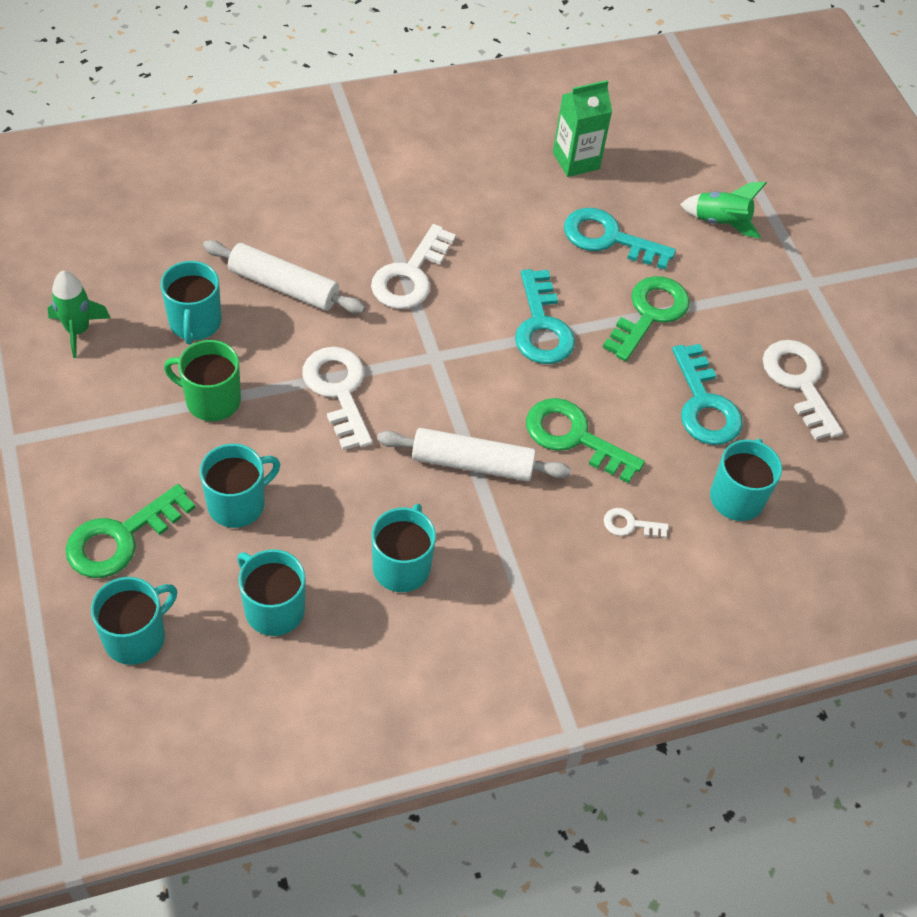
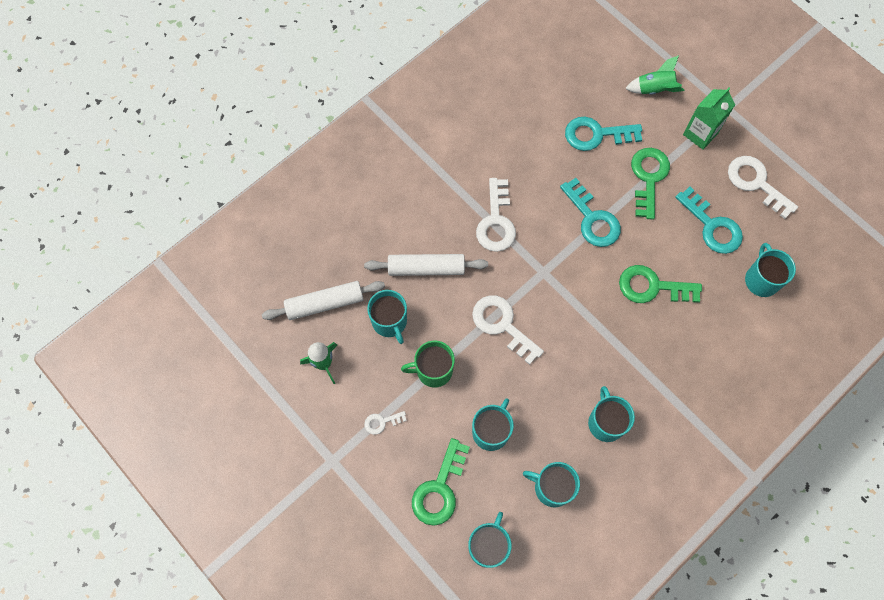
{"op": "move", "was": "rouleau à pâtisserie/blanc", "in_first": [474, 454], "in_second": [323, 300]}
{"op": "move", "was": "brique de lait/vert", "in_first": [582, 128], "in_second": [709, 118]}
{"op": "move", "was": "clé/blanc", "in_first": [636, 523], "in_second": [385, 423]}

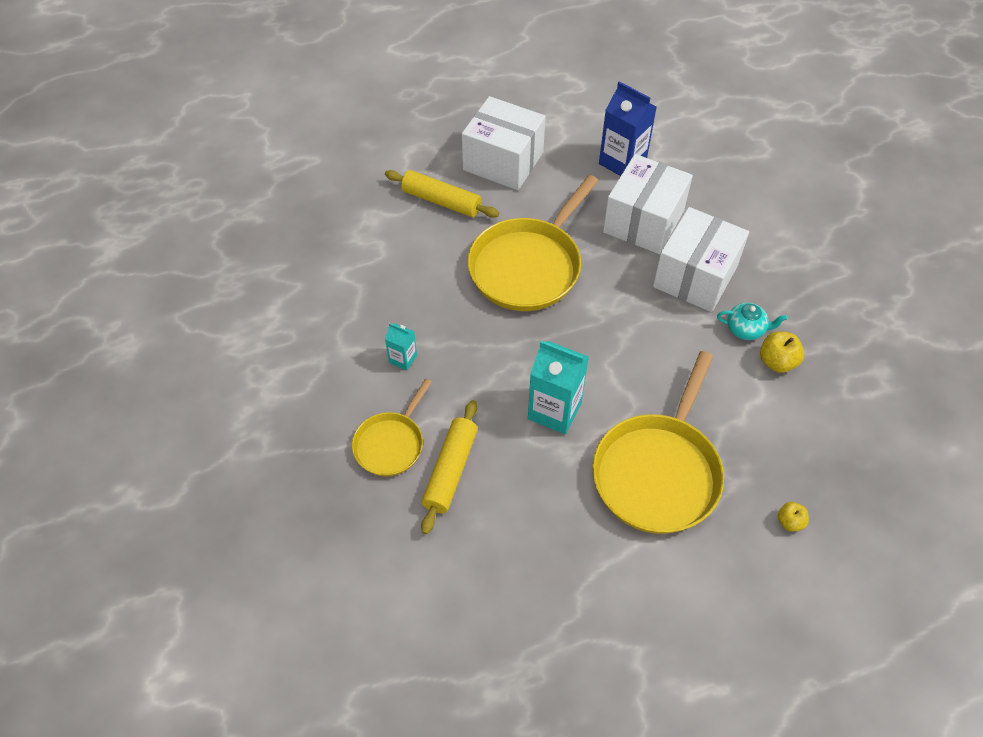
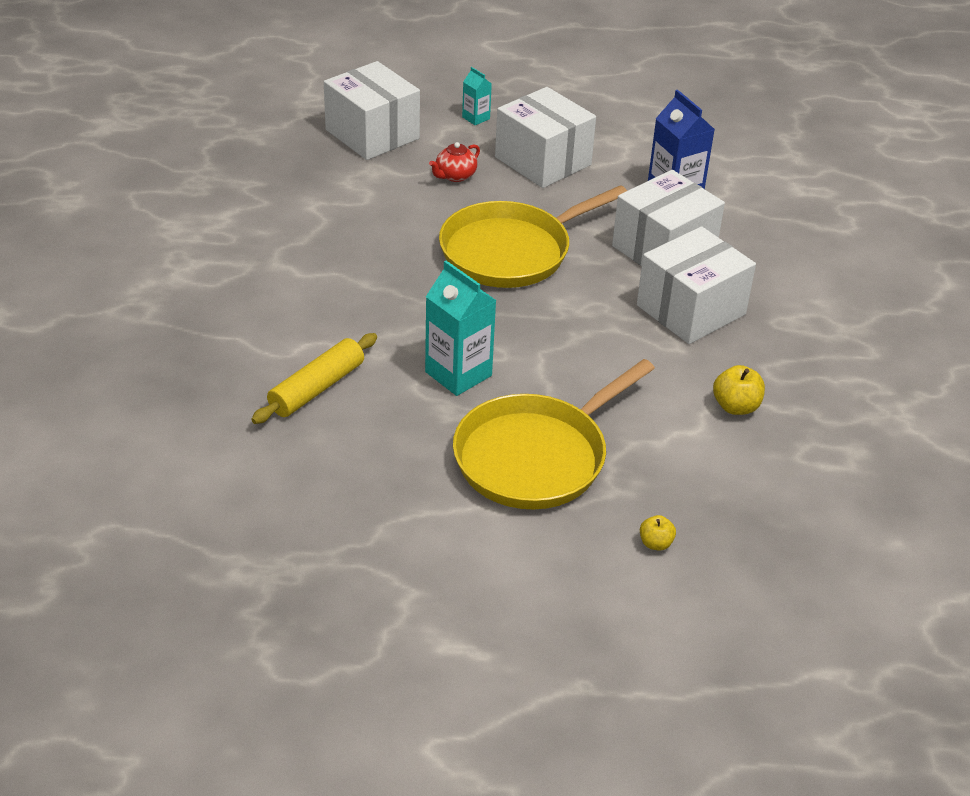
{"op": "delete", "was": "poêle/jaune", "in_first": [392, 427]}
{"op": "replace", "was": "rouleau à pâtisserie/jaune", "now": "théière/rouge", "in_first": [442, 194], "in_second": [454, 162]}
{"op": "move", "was": "brique de lait/turquoise", "in_first": [401, 347], "in_second": [477, 96]}
{"op": "delete", "was": "théière/turquoise", "in_first": [752, 321]}
{"op": "insert", "now": "boîte/blanc", "in_second": [372, 110]}

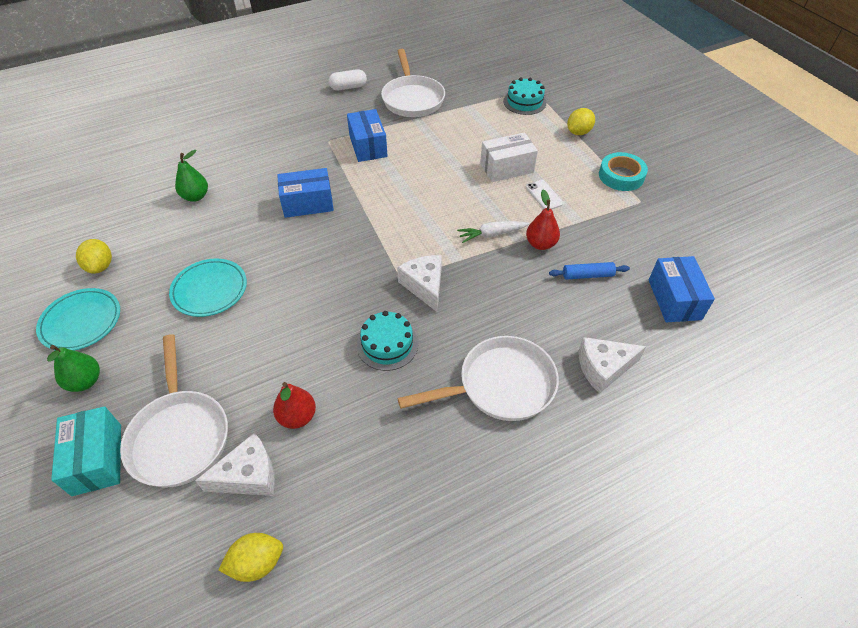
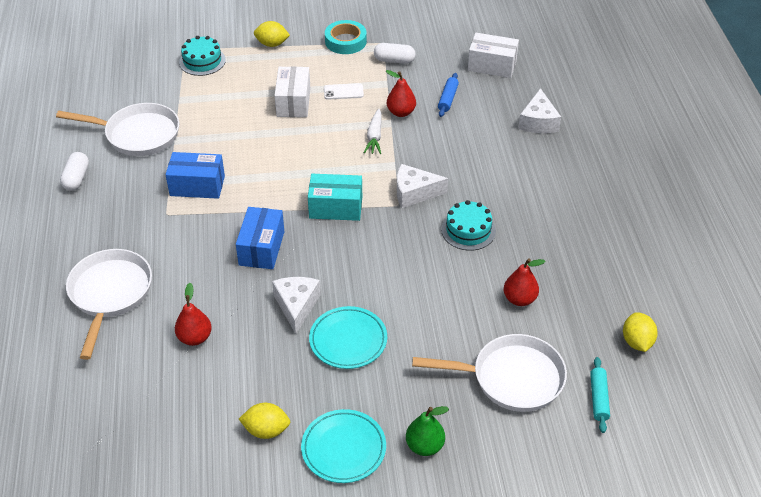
{"op": "move", "was": "boîte/turquoise", "in_first": [86, 451], "in_second": [335, 197]}
{"op": "recolor", "was": "poire/vert", "now": "poire/rouge", "in_first": [191, 176], "in_second": [193, 314]}
{"op": "move", "was": "fromage/blanc", "in_first": [235, 464], "in_second": [296, 305]}
{"op": "move", "was": "poêle/blanc", "in_first": [478, 378], "in_second": [109, 304]}
{"op": "rotate", "was": "citron/jaune", "in_first": [581, 121], "in_second": [272, 34], "clockwise": -60}
{"op": "recolor", "was": "boîte/bleu", "now": "boîte/blanc", "in_first": [682, 289], "in_second": [493, 55]}
{"op": "insert", "now": "gélule/blanc", "in_second": [395, 53]}
{"op": "insert", "now": "rouleau à pâtisserie/turquoise", "in_second": [600, 395]}

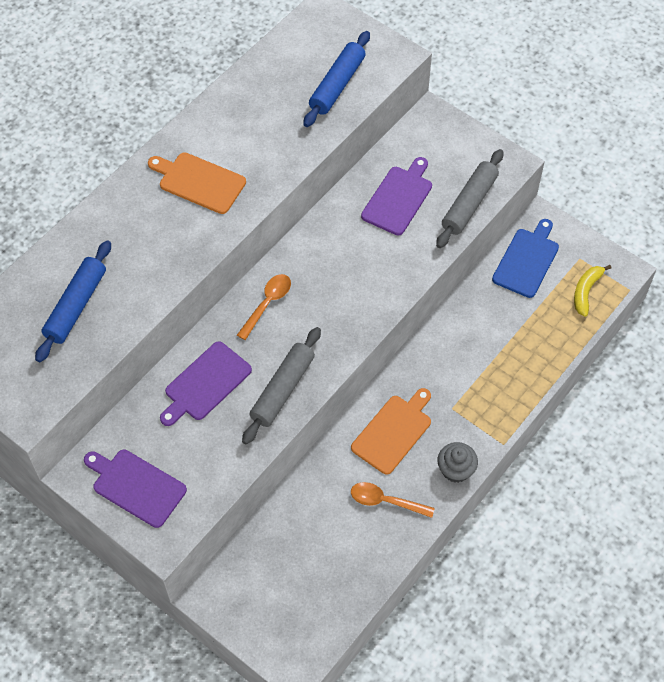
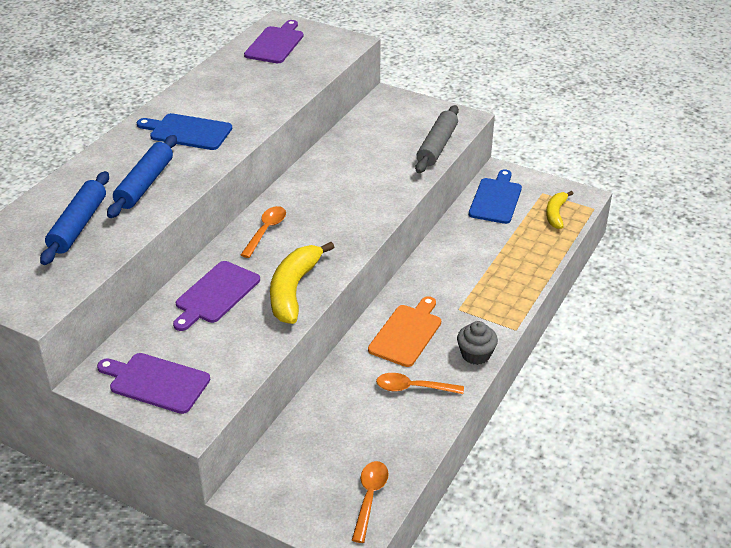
{"op": "recolor", "was": "planche à découper/orange", "now": "planche à découper/bleu", "in_first": [197, 183], "in_second": [184, 131]}
{"op": "replace", "was": "rouleau à pâtisserie/gris", "now": "banane/jaune", "in_first": [281, 386], "in_second": [302, 283]}
{"op": "move", "was": "rouleau à pâtisserie/bleu", "in_first": [336, 79], "in_second": [142, 176]}
{"op": "move", "was": "planche à découper/violet", "in_first": [396, 196], "in_second": [274, 41]}
{"op": "insert", "now": "cuillère/orange", "in_second": [370, 502]}

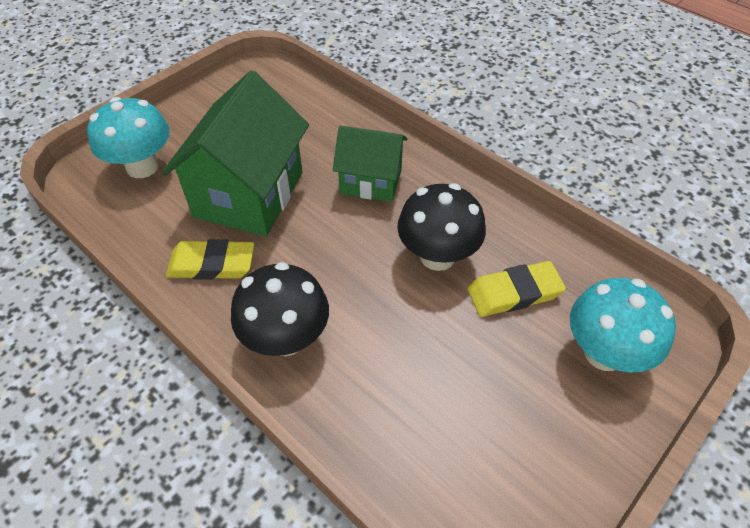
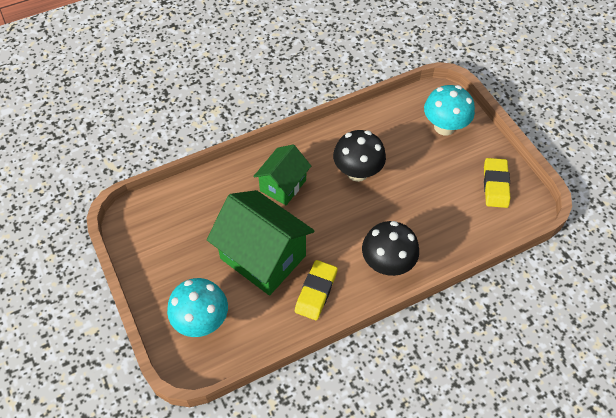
{"op": "move", "was": "gomme/jaune", "in_first": [516, 289], "in_second": [497, 183]}

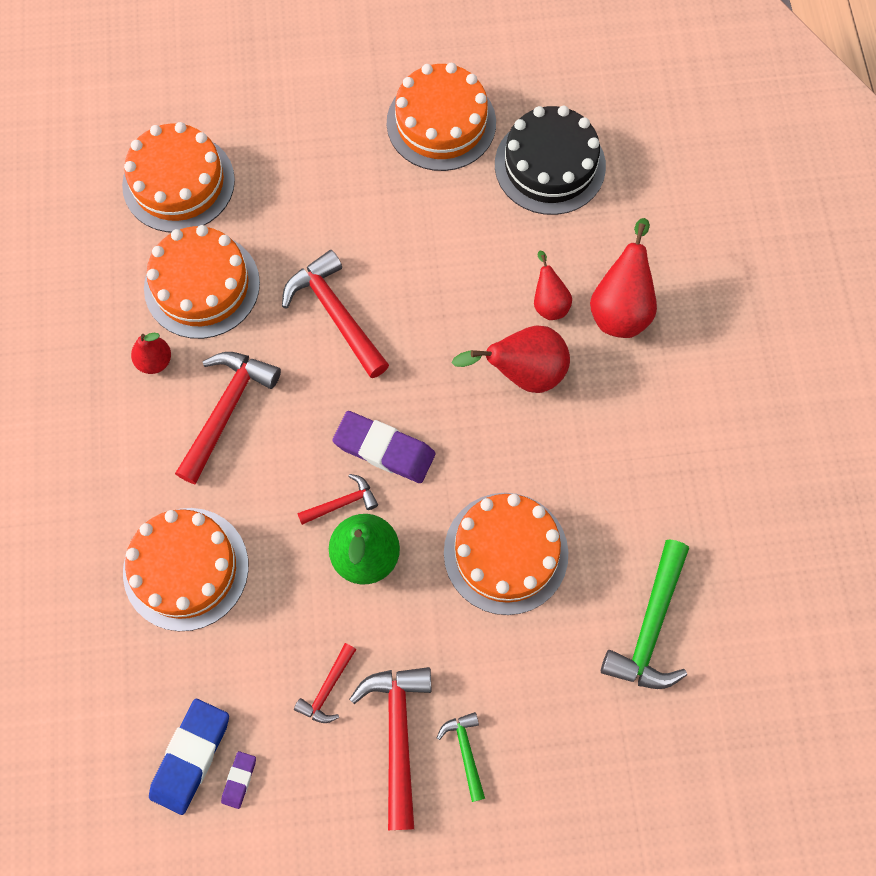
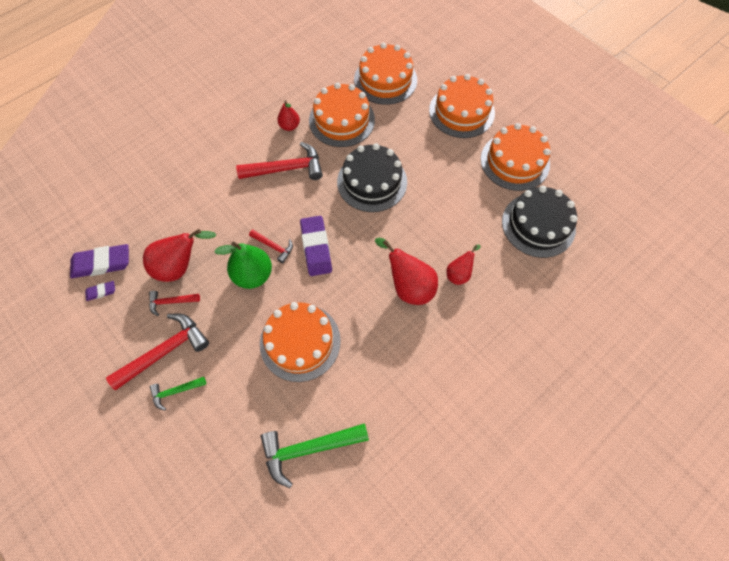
{"op": "move", "was": "gâteau/orange", "in_first": [186, 569], "in_second": [462, 106]}
{"op": "recolor", "was": "gomme/bleu", "now": "gomme/violet", "in_first": [189, 757], "in_second": [99, 261]}
{"op": "replace", "was": "marteau/rouge", "now": "gâteau/noir", "in_first": [335, 314], "in_second": [372, 177]}
{"op": "rotate", "was": "marteau/vert", "in_first": [461, 757], "in_second": [178, 394], "clockwise": -150}
{"op": "move", "was": "poire/rouge", "in_first": [623, 278], "in_second": [180, 255]}

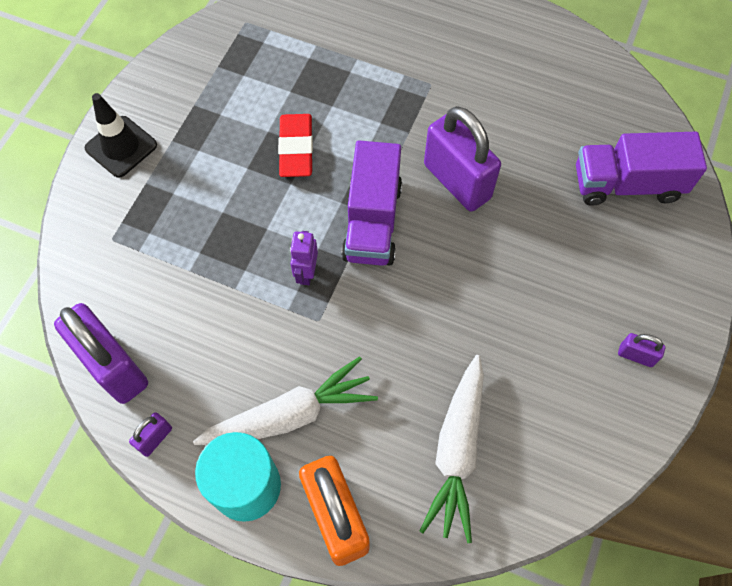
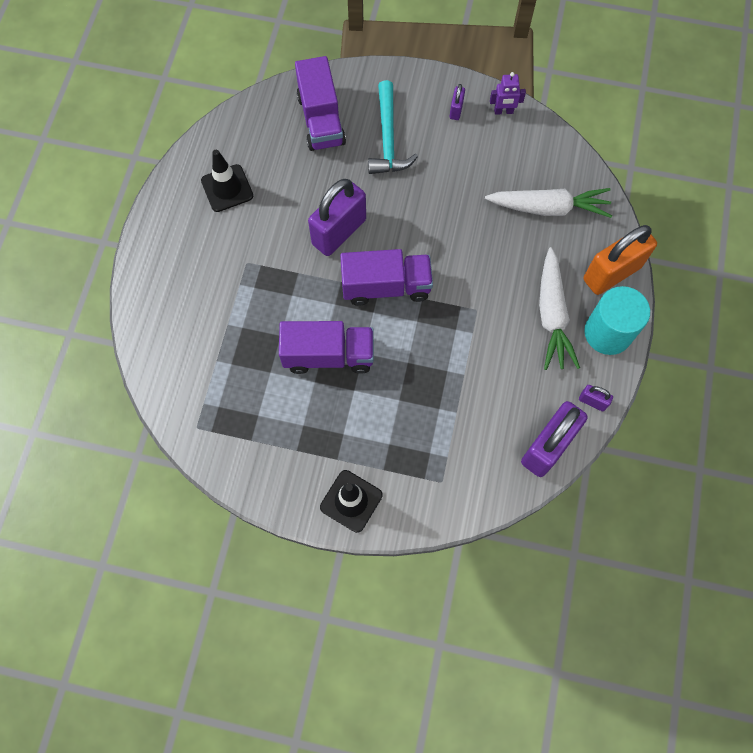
{"op": "rotate", "was": "carotte/blanc", "in_first": [285, 401], "in_second": [559, 308], "clockwise": -150}
{"op": "replace", "was": "gomme/rouge", "now": "camion/violet", "in_first": [295, 145], "in_second": [326, 347]}
{"op": "move", "was": "robot/violet", "in_first": [304, 258], "in_second": [508, 93]}
{"op": "insert", "now": "cône de chantier/noir", "in_second": [227, 181]}
{"op": "insert", "now": "marteau/turquoise", "in_second": [393, 127]}

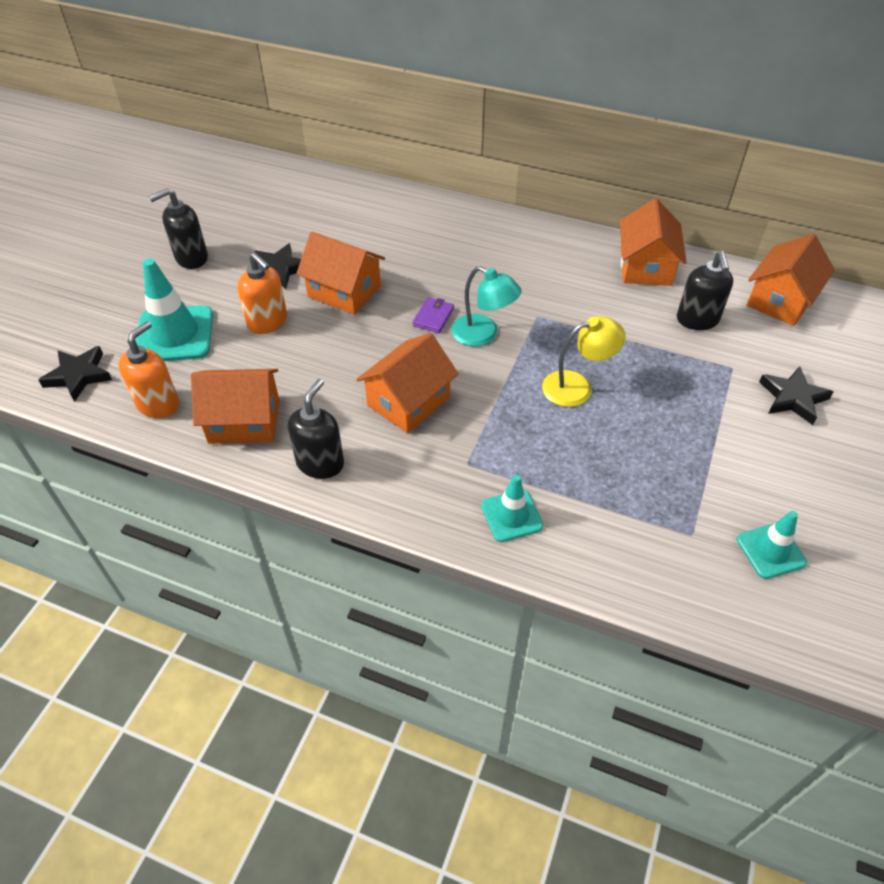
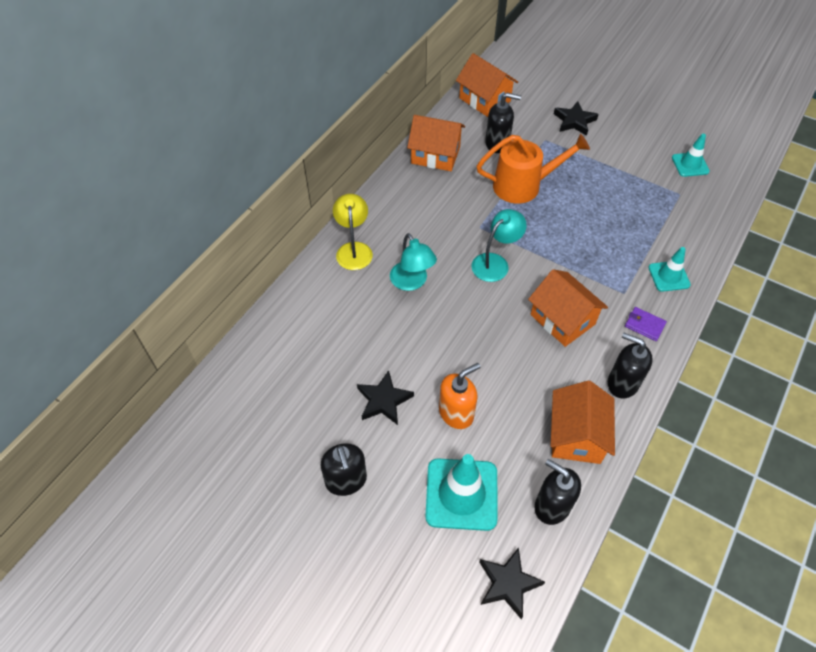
{"op": "recolor", "was": "distributeur de savon/orange", "now": "distributeur de savon/noir", "in_first": [148, 369], "in_second": [558, 492]}
{"op": "delete", "was": "maison/orange", "in_first": [340, 273]}
{"op": "move", "was": "portefeuille/violet", "in_first": [433, 315], "in_second": [646, 324]}
{"op": "move", "was": "lampe/jaune", "in_first": [584, 361], "in_second": [353, 232]}
{"op": "insert", "now": "lampe/turquoise", "in_second": [413, 262]}
{"op": "insert", "now": "arrosoir/orange", "in_second": [533, 169]}

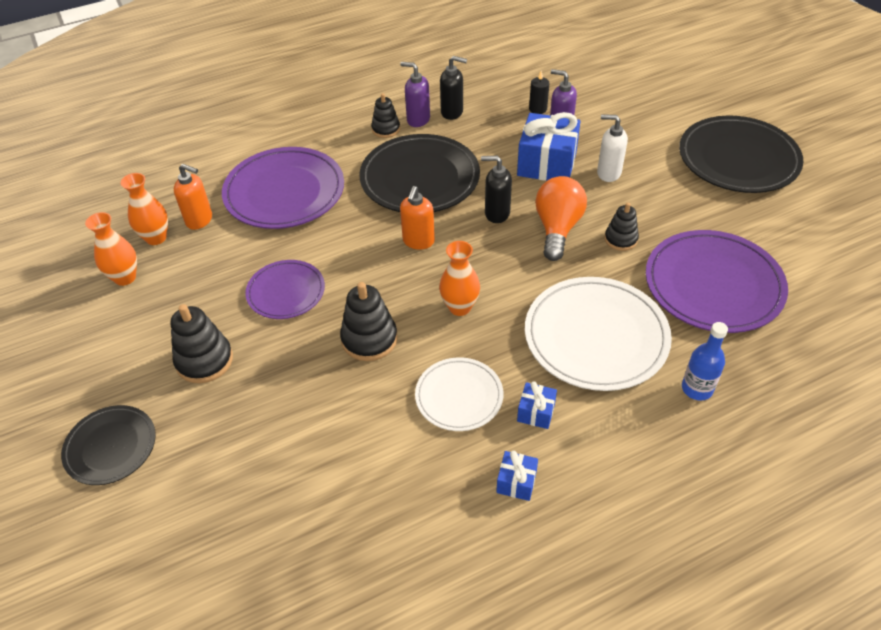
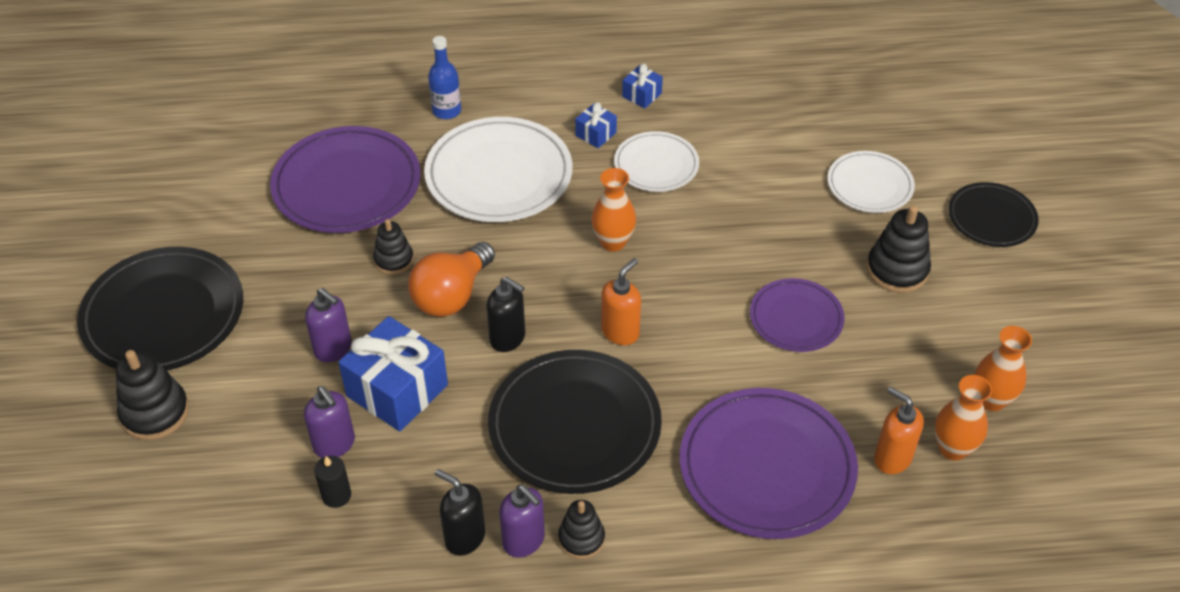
{"op": "move", "was": "jouet à empiler/noir", "in_first": [368, 321], "in_second": [152, 395]}
{"op": "recolor", "was": "distributeur de savon/blanc", "now": "distributeur de savon/violet", "in_first": [612, 148], "in_second": [328, 325]}
{"op": "insert", "now": "assiette/blanc", "in_second": [871, 182]}

